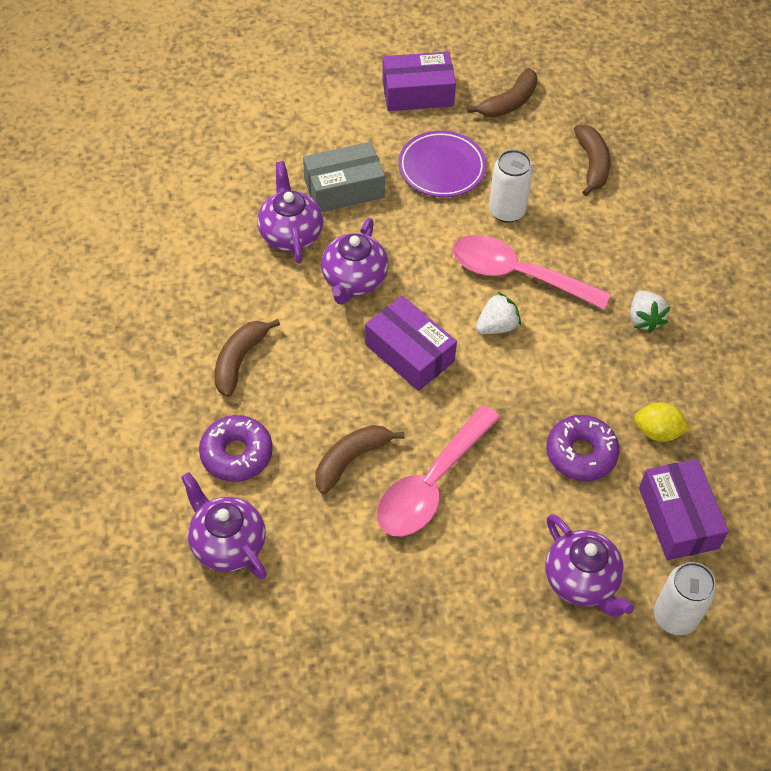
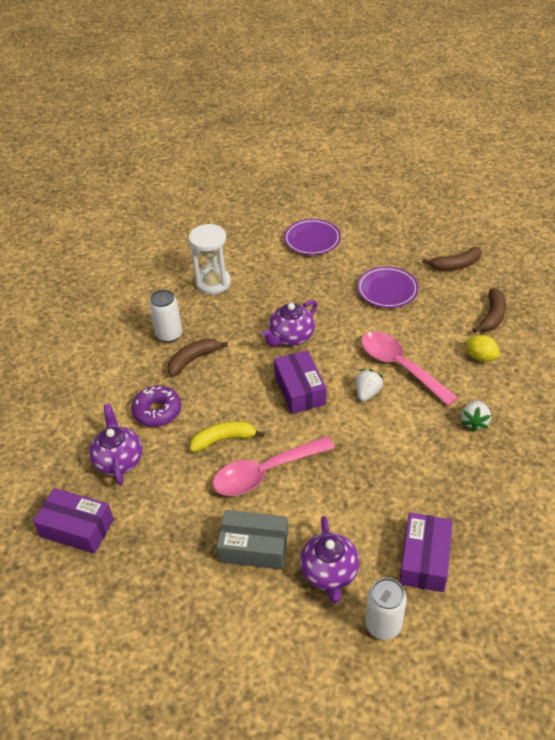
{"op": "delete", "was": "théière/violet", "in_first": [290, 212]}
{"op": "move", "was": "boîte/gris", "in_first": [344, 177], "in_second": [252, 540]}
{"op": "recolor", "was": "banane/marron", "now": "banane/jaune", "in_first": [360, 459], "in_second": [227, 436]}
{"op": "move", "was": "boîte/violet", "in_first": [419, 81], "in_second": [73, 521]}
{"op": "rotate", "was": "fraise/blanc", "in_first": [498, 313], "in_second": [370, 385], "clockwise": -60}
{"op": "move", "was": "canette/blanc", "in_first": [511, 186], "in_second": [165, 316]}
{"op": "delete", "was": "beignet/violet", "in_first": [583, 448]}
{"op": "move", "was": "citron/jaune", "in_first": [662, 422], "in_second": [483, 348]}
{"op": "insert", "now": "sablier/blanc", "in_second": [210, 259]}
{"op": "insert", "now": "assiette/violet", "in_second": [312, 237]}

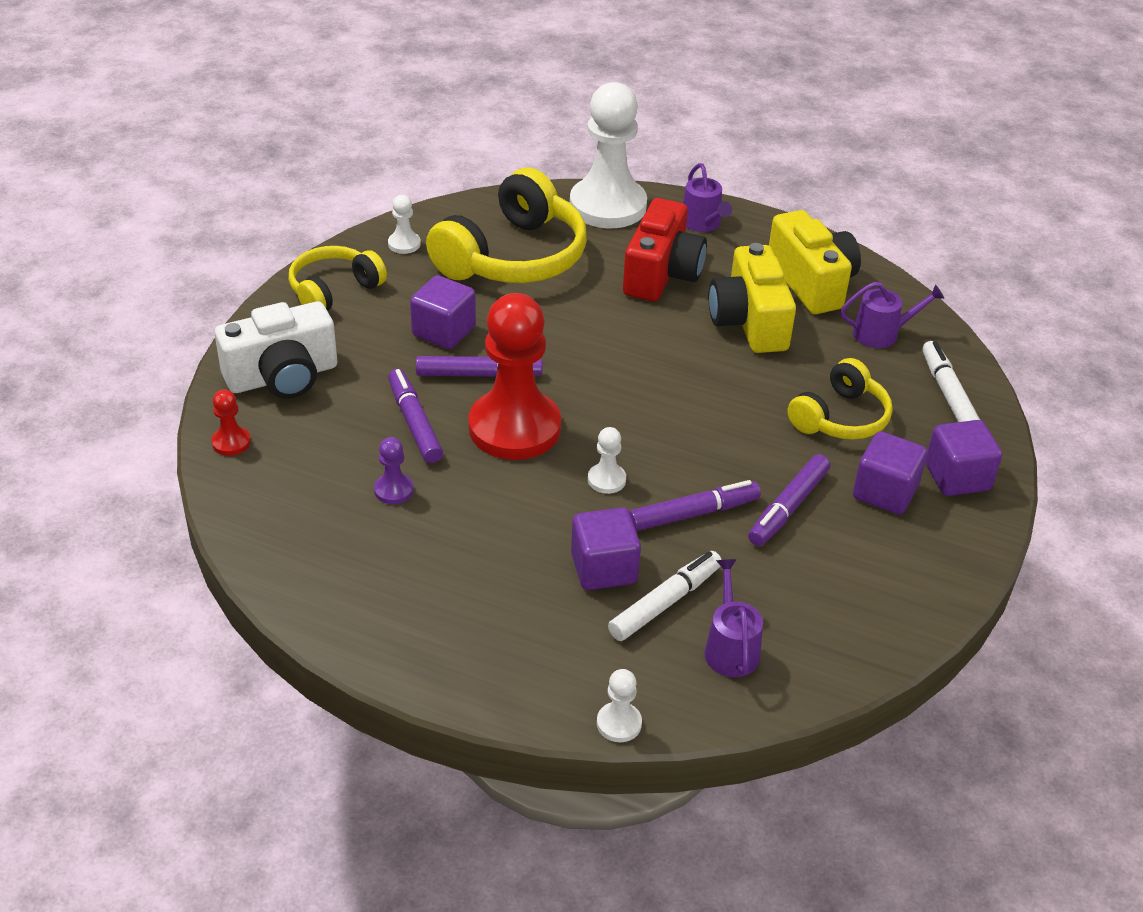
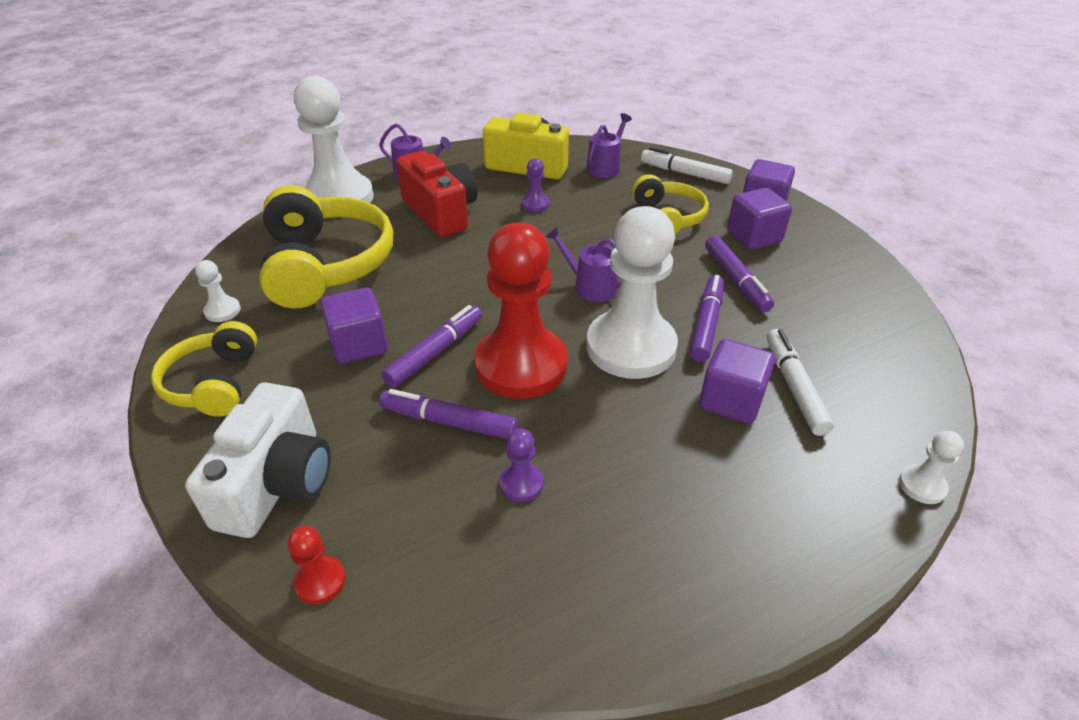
{"op": "resize", "was": "pion/blanc", "in_first": [607, 460], "in_second": [632, 292], "ratio": 2.47}
{"op": "move", "was": "arrosoir/violet", "in_first": [733, 618], "in_second": [583, 264]}
{"op": "replace", "was": "appareil photo/jaune", "now": "pion/violet", "in_first": [752, 298], "in_second": [536, 185]}

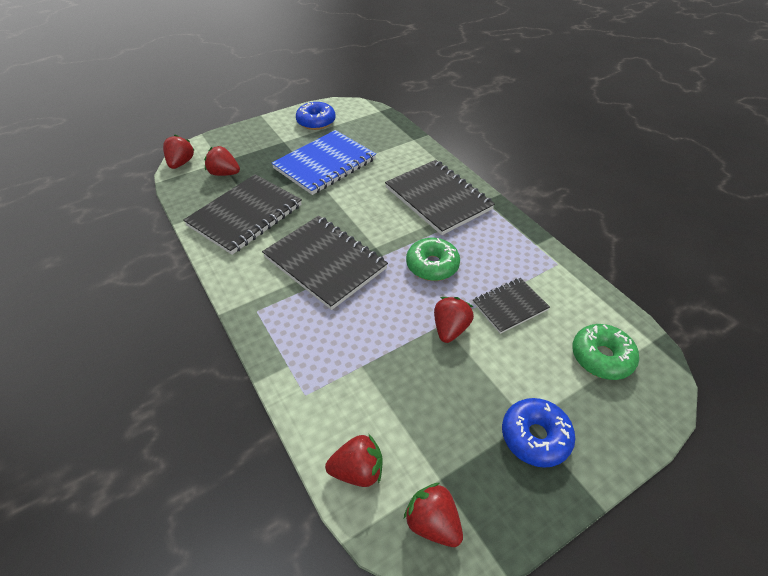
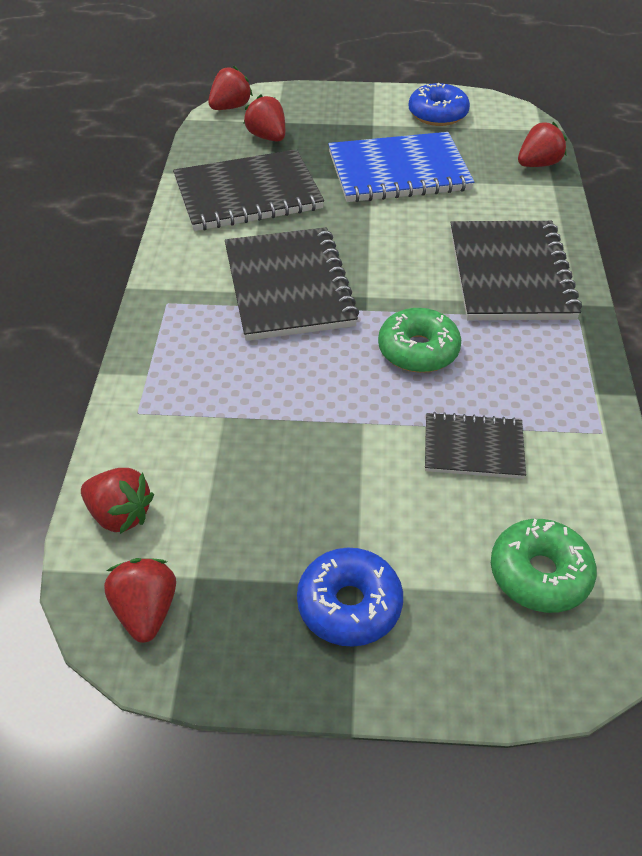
{"op": "move", "was": "fraise/rouge", "in_first": [454, 320], "in_second": [542, 144]}

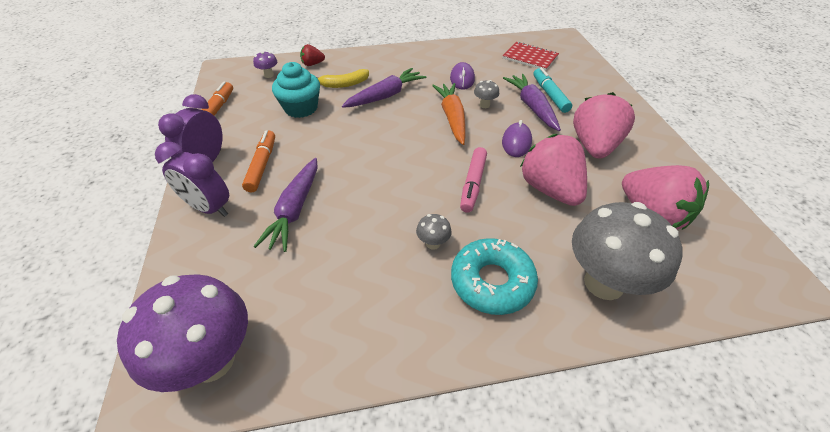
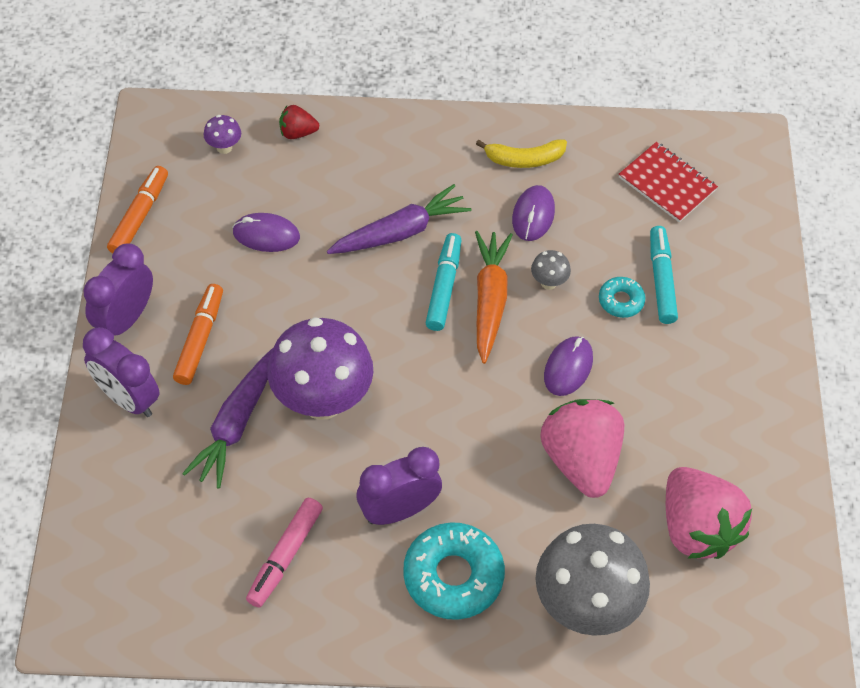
{"op": "move", "was": "champignon/violet", "in_first": [182, 333], "in_second": [320, 368]}
{"op": "replace", "was": "muffin/turquoise", "now": "souris/violet", "in_first": [296, 90], "in_second": [266, 232]}
{"op": "move", "was": "banane/jaune", "in_first": [343, 78], "in_second": [521, 153]}
{"op": "replace", "was": "champignon/gris", "now": "réveil/violet", "in_first": [434, 232], "in_second": [399, 486]}
{"op": "move", "was": "feutre/rose", "in_first": [473, 180], "in_second": [284, 552]}
{"op": "replace", "was": "carotte/violet", "now": "beignet/turquoise", "in_first": [532, 102], "in_second": [622, 297]}
{"op": "delete", "was": "fraise/rose", "in_first": [604, 125]}
{"op": "insert", "now": "feutre/turquoise", "in_second": [443, 282]}

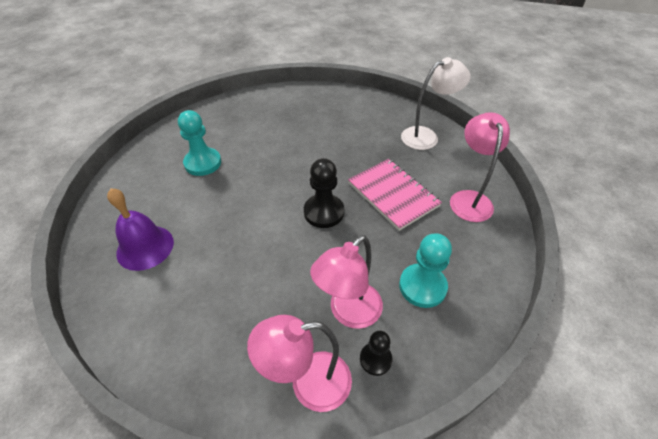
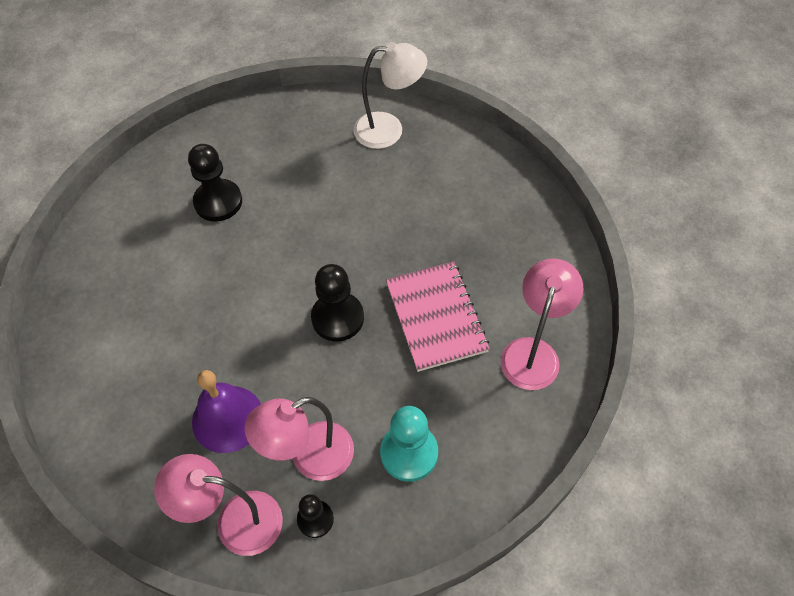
{"op": "move", "was": "cloche/violet", "in_first": [140, 229], "in_second": [226, 411]}
{"op": "recolor", "was": "pion/turquoise", "now": "pion/noir", "in_first": [199, 143], "in_second": [215, 183]}
{"op": "move", "was": "lampe/blanc", "in_first": [436, 103], "in_second": [390, 95]}

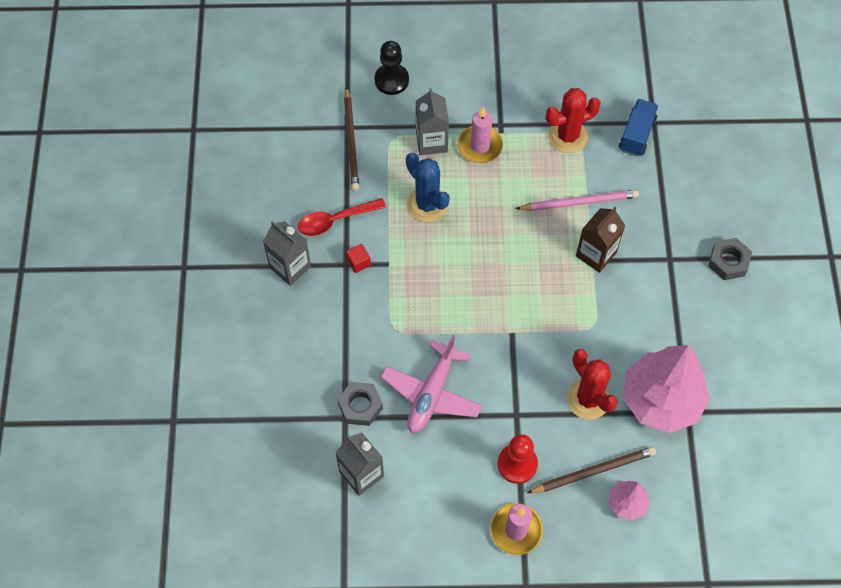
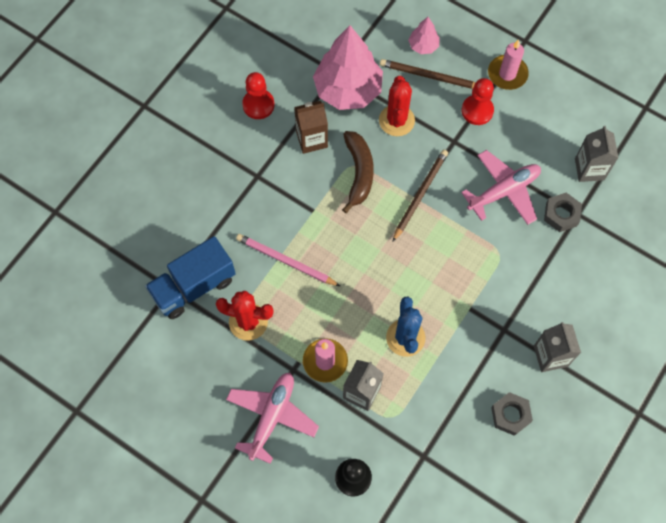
{"op": "delete", "was": "cuillère/rouge", "in_first": [342, 217]}
{"op": "move", "was": "crayon/marron", "in_first": [351, 138], "in_second": [420, 196]}
{"op": "delete", "was": "cube/rouge", "in_first": [358, 258]}
{"op": "move", "was": "brique de lait/marron", "in_first": [601, 240], "in_second": [311, 127]}
{"op": "resize", "was": "camion/bleu", "in_first": [639, 128], "in_second": [190, 277], "ratio": 1.55}
{"op": "move", "was": "écrou/gris", "in_first": [730, 259], "in_second": [512, 414]}
{"op": "insert", "now": "avion/rose", "in_second": [272, 418]}
{"op": "insert", "now": "pion/rouge", "in_second": [258, 95]}
{"op": "insert", "now": "banane/marron", "in_second": [358, 172]}

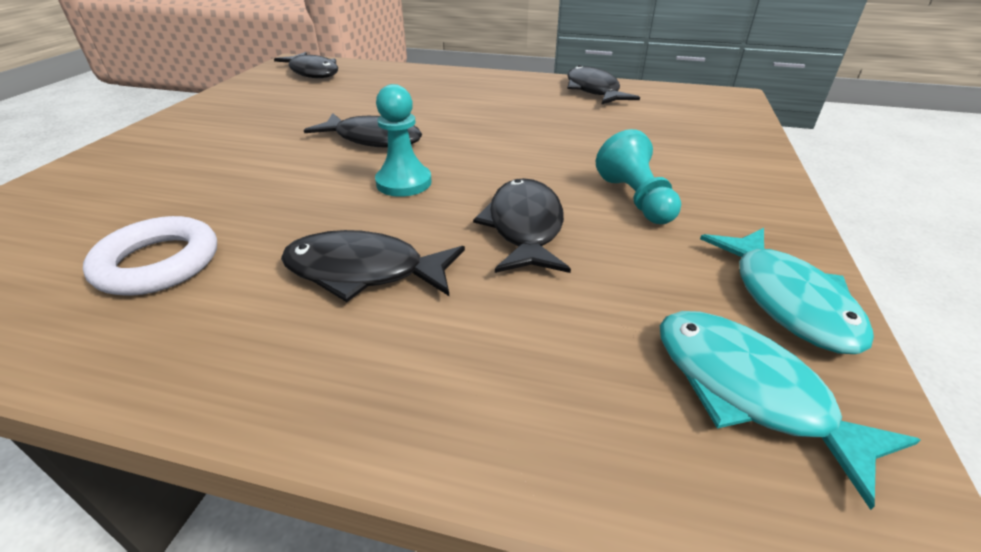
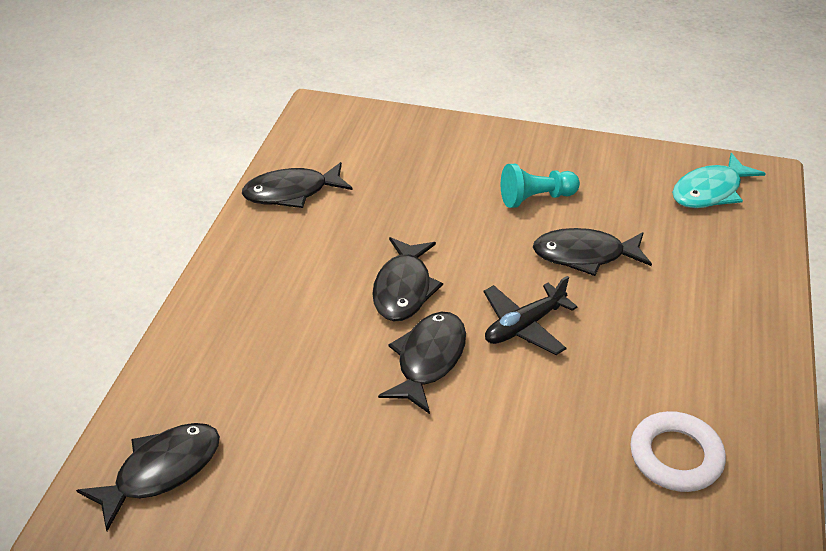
{"op": "move", "was": "poisson/noir", "in_first": [373, 266], "in_second": [407, 279]}
{"op": "replace", "was": "pion/turquoise", "now": "avion/noir", "in_first": [403, 140], "in_second": [530, 315]}
{"op": "delete", "was": "poisson/turquoise", "in_first": [787, 291]}

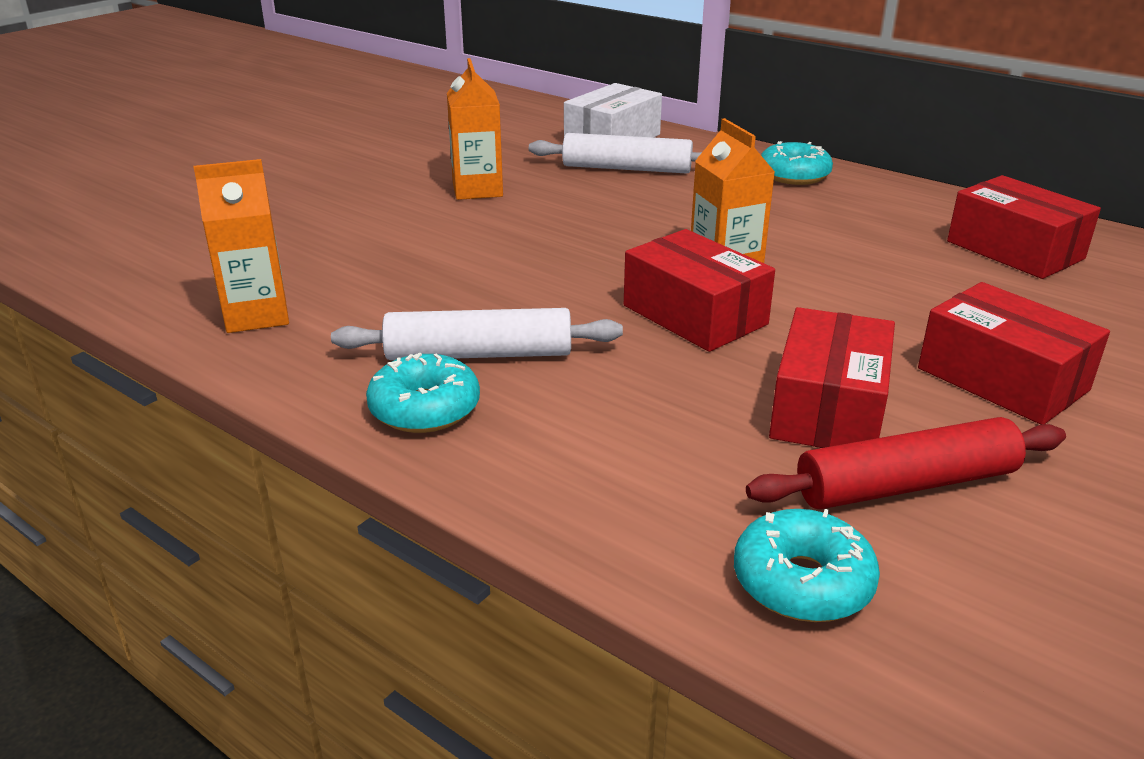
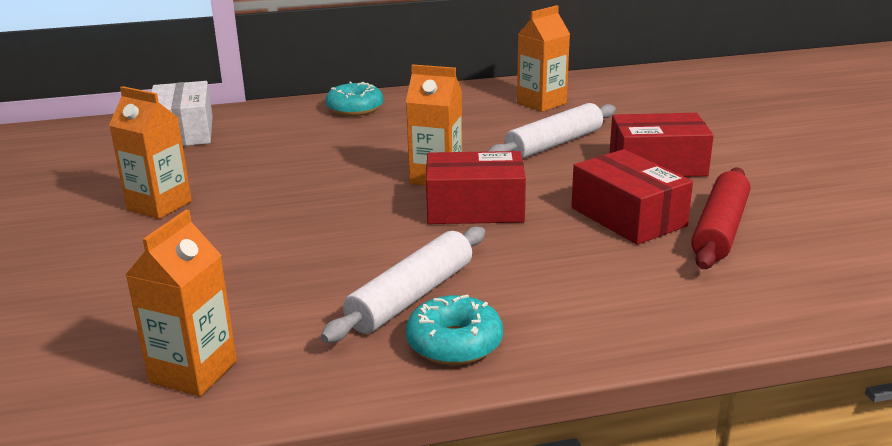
{"op": "move", "was": "rouleau à pâtisserie/blanc", "in_first": [615, 153], "in_second": [552, 131]}
{"op": "delete", "was": "beignet/turquoise", "in_first": [807, 565]}
{"op": "replace", "was": "boîte/rouge", "now": "brique de lait/orange", "in_first": [1024, 227], "in_second": [543, 58]}

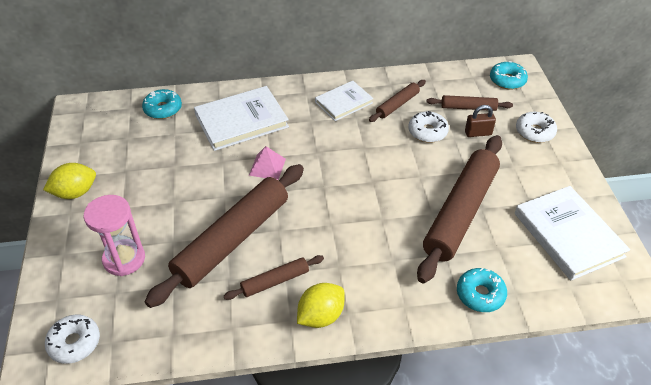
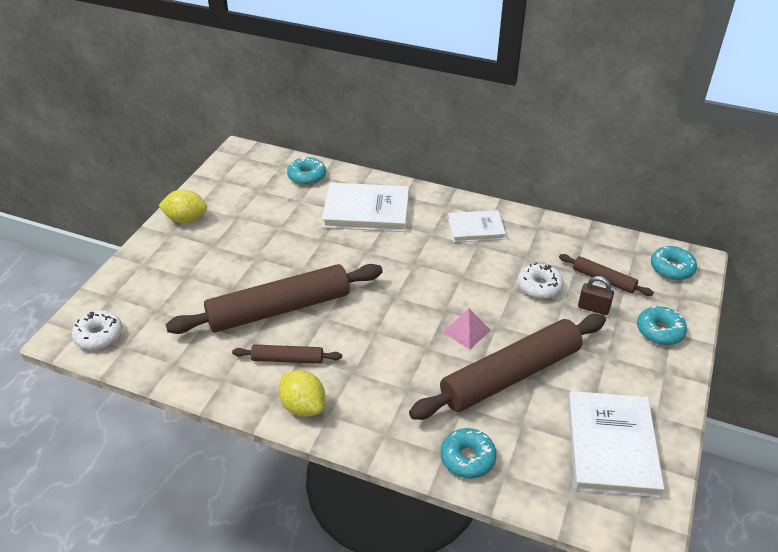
{"op": "delete", "was": "sablier/rose", "in_first": [114, 235]}
{"op": "move", "was": "pyramide/rose", "in_first": [267, 163], "in_second": [467, 328]}
{"op": "rotate", "was": "citron/jaune", "in_first": [321, 305], "in_second": [302, 393], "clockwise": 60}
{"op": "delete", "was": "rouleau à pâtisserie/marron", "in_first": [397, 101]}
{"op": "recolor", "was": "beignet/blanc", "now": "beignet/turquoise", "in_first": [536, 127], "in_second": [662, 325]}

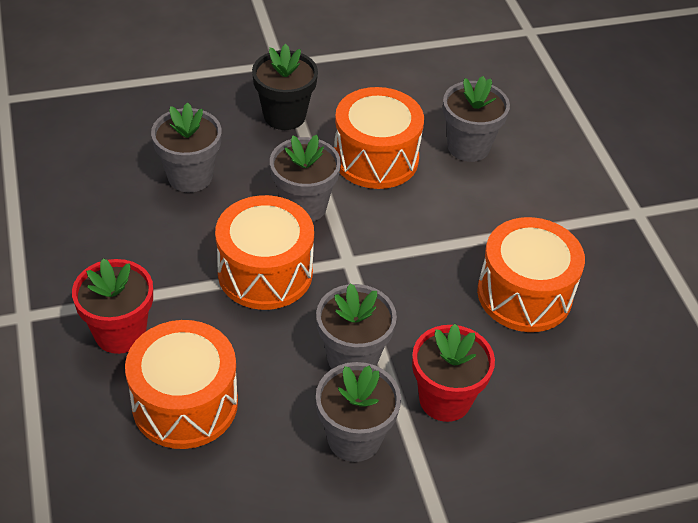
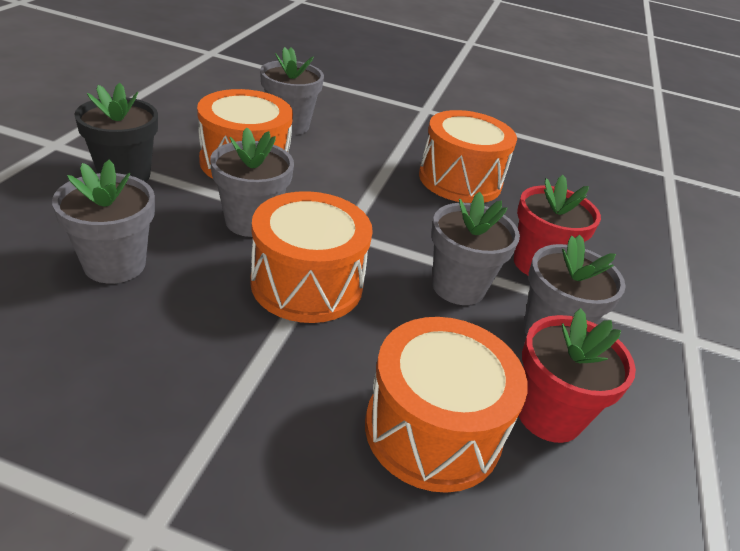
{"op": "move", "was": "pot de fleurs/rouge", "in_first": [112, 306], "in_second": [577, 375]}

